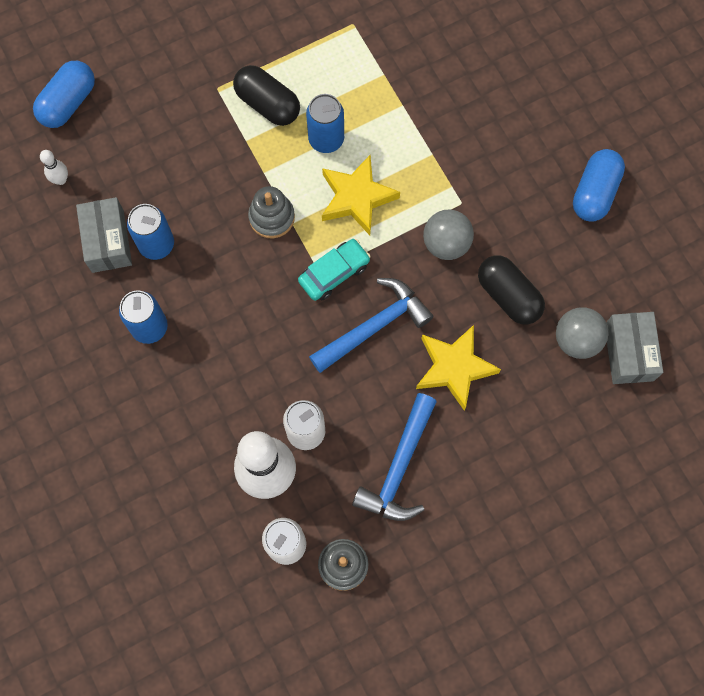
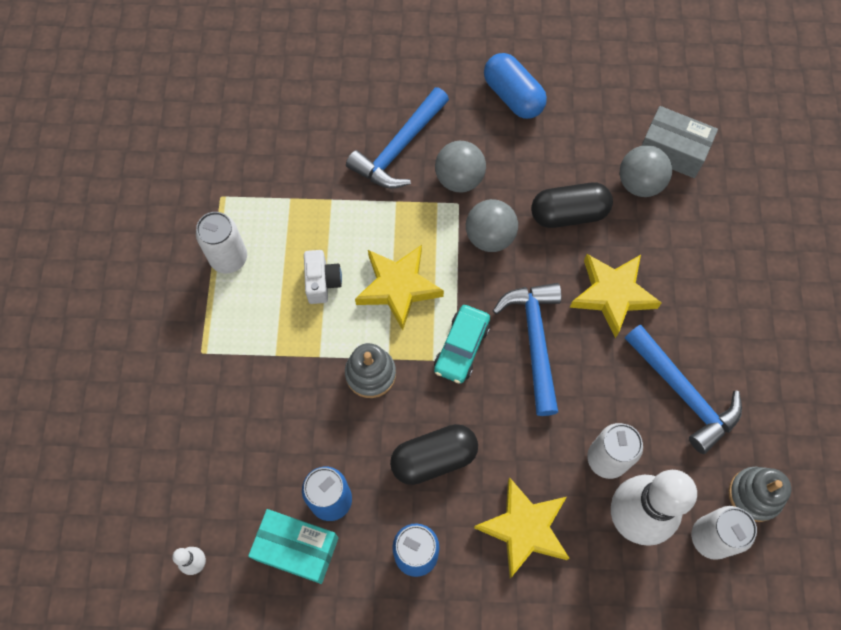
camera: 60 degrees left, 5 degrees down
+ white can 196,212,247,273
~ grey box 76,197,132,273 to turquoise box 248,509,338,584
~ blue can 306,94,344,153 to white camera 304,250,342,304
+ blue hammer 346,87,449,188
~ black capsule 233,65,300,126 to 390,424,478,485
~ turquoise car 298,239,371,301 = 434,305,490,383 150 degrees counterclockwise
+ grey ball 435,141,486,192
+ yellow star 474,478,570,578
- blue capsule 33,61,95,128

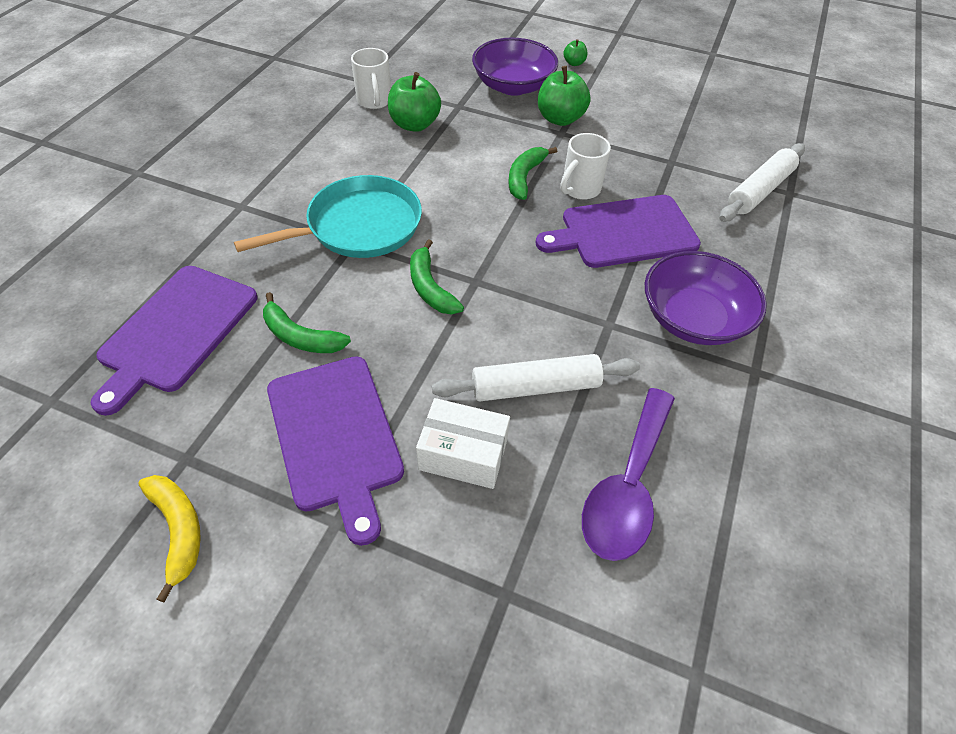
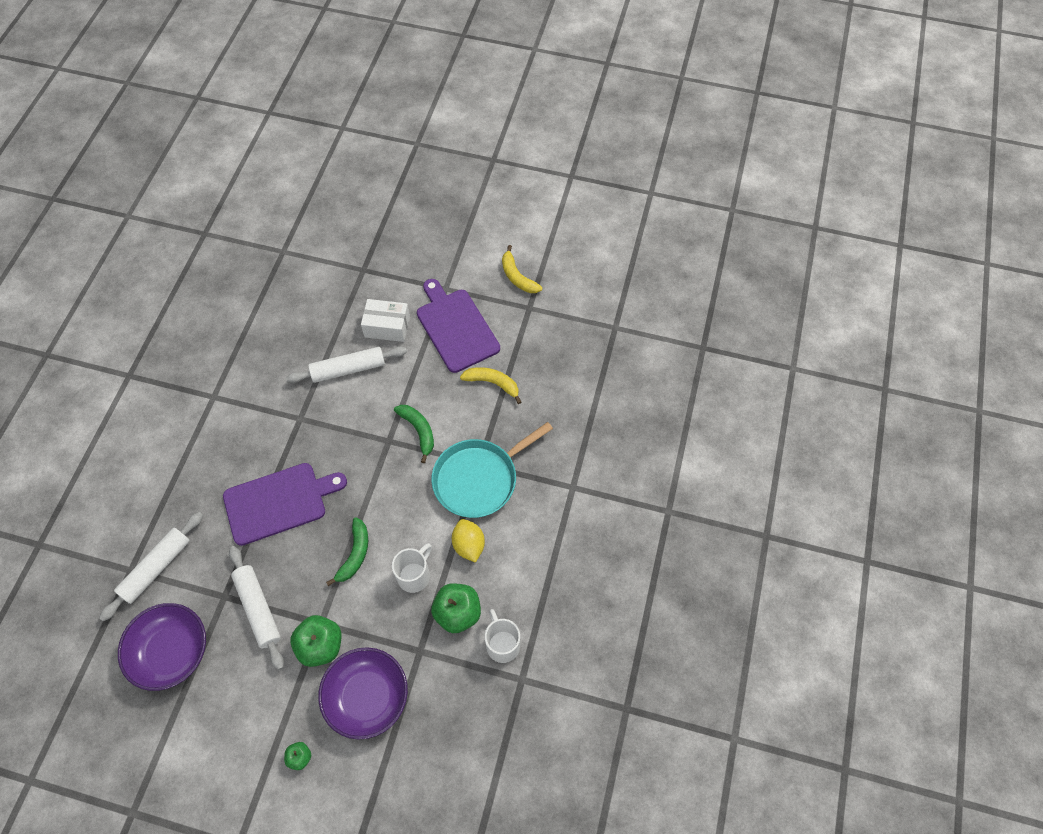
camera: 175 degrees right, 10 degrees up
~ purple bowl 645,251,767,345 to 118,603,206,691
+ white rolling pin 229,546,284,670
~ white mug 561,133,611,200 to 392,543,432,593
+ yellow lemon 452,519,485,563
~ green banana 263,292,351,353 to yellow banana 460,367,521,404
- purple cutting board 91,266,257,416
- purple spoon 582,388,675,561

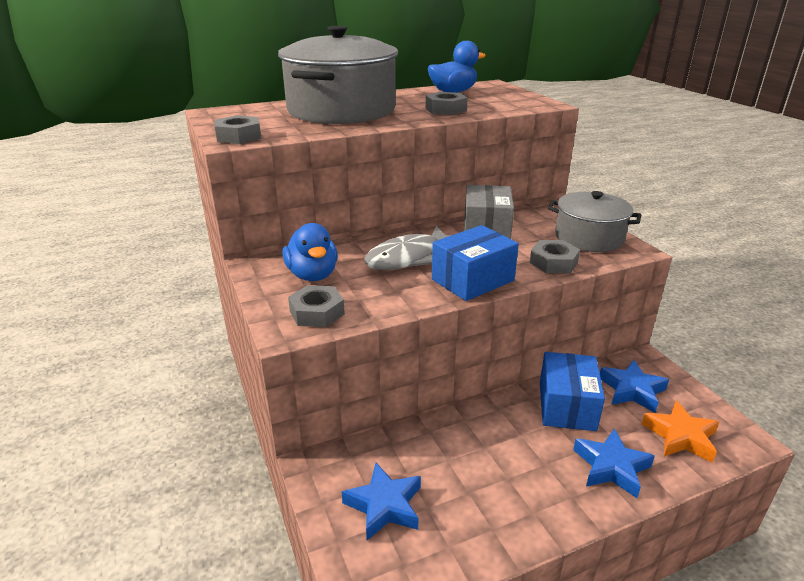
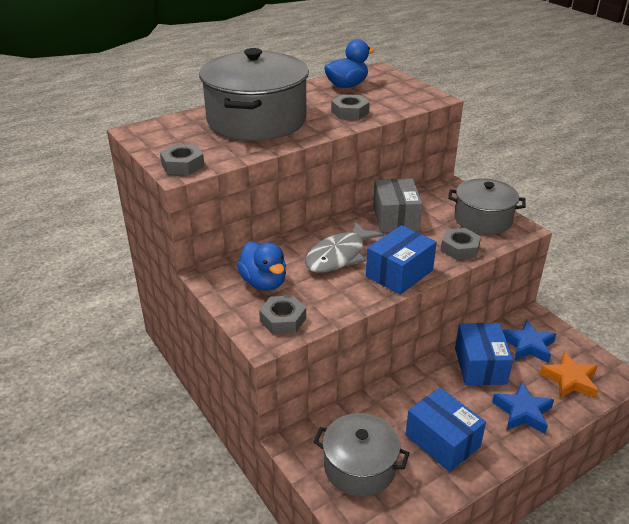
camera: 10 degrees left, 5 degrees up
~ blue star 342,463,421,540 to grey pot 314,413,409,497
+ blue box 405,388,486,472

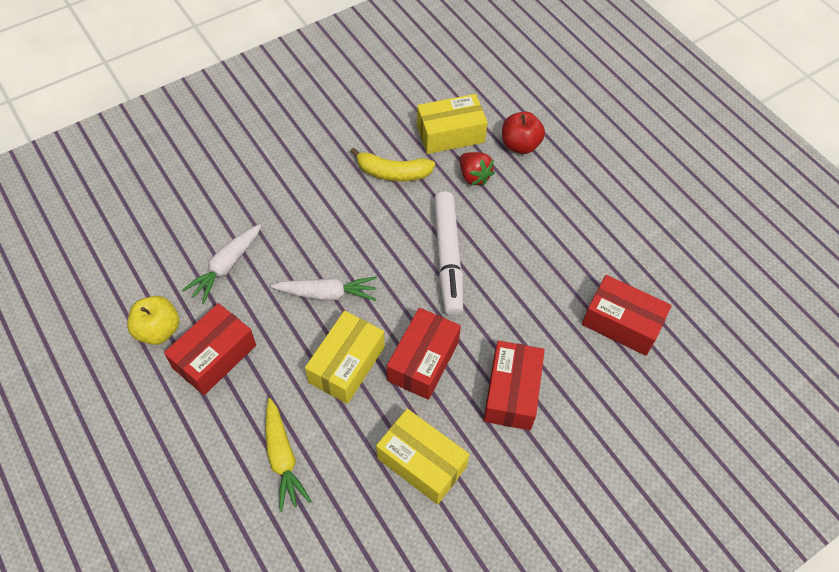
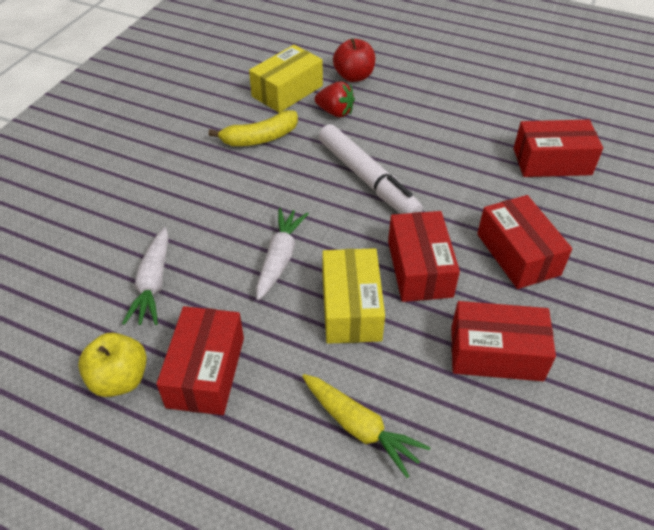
camera: 30 degrees left, 10 degrees down
~ white carrot 271,277,377,301 = 256,208,309,300 45 degrees counterclockwise
~ yellow box 376,409,469,505 to red box 451,301,556,381

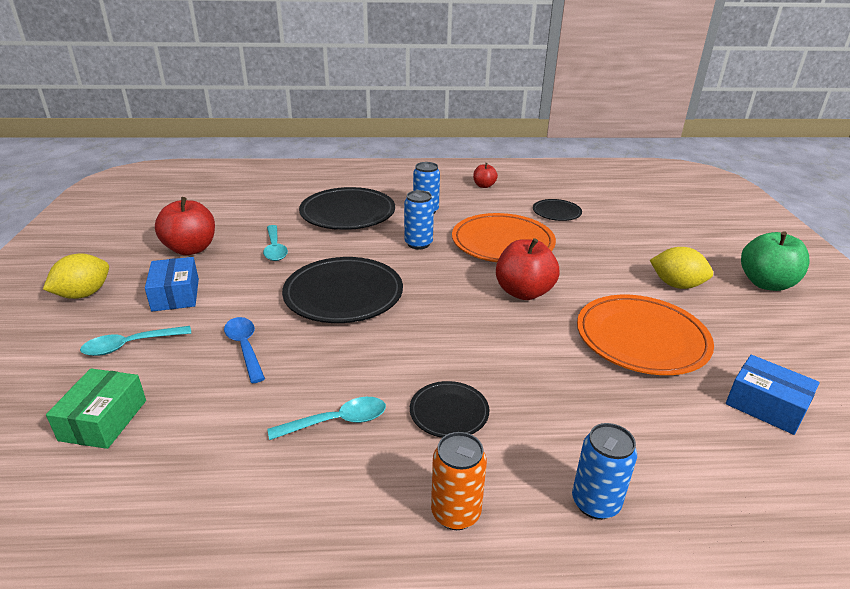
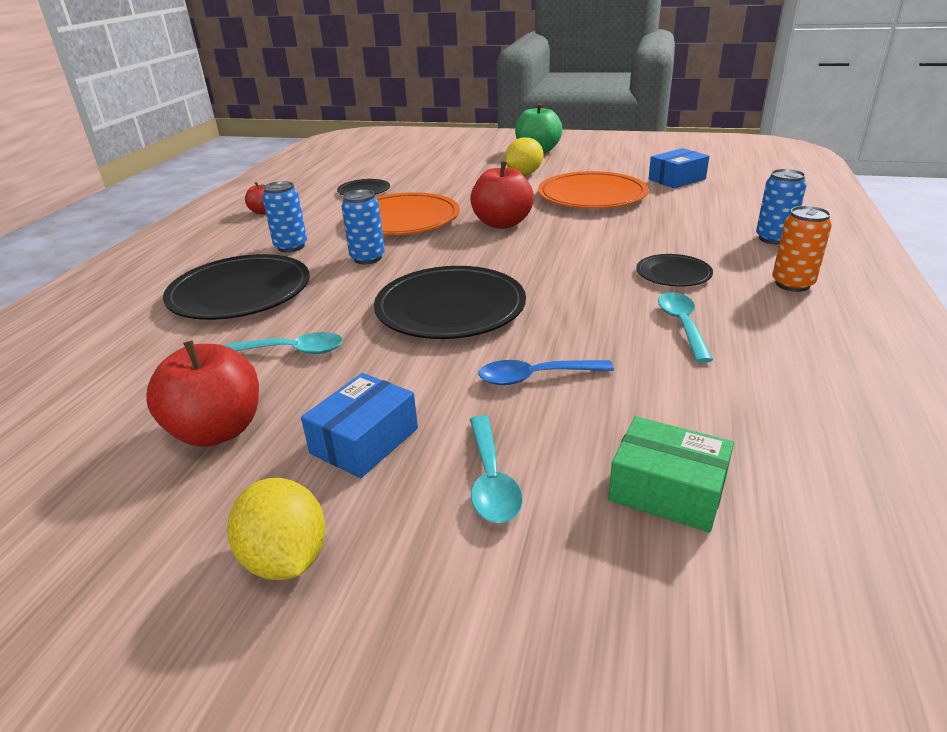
camera: 70 degrees left, 0 degrees up
~ blue box 145,257,199,312 = 301,373,418,478 60 degrees counterclockwise

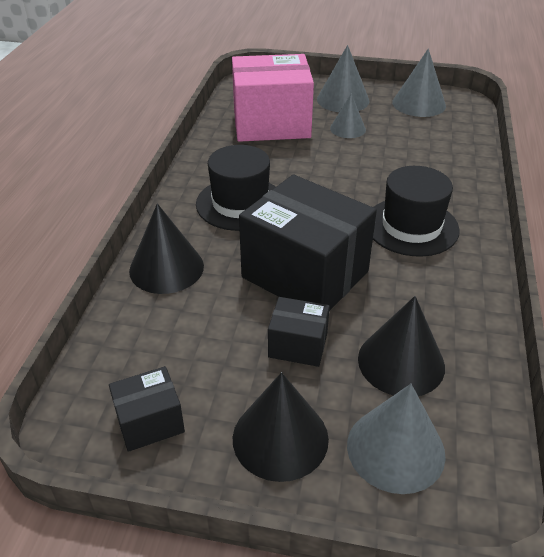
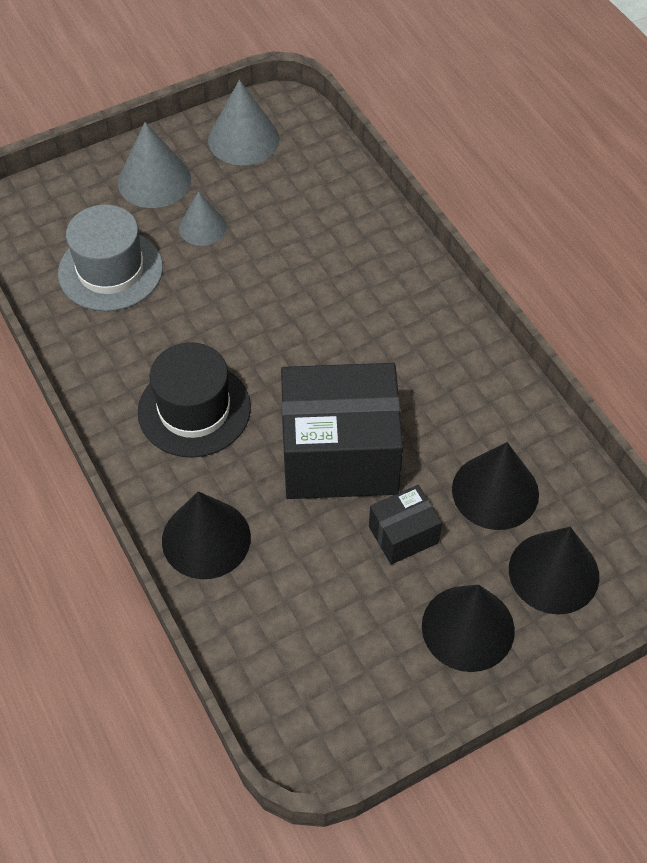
camera: 40 degrees left, 15 degrees up
~ pink box 232,54,314,142 to grey hat 58,205,163,311
~ grey cone 347,384,446,494 to black cone 509,527,599,615
- black box 109,366,185,452
- black hat 373,166,460,257

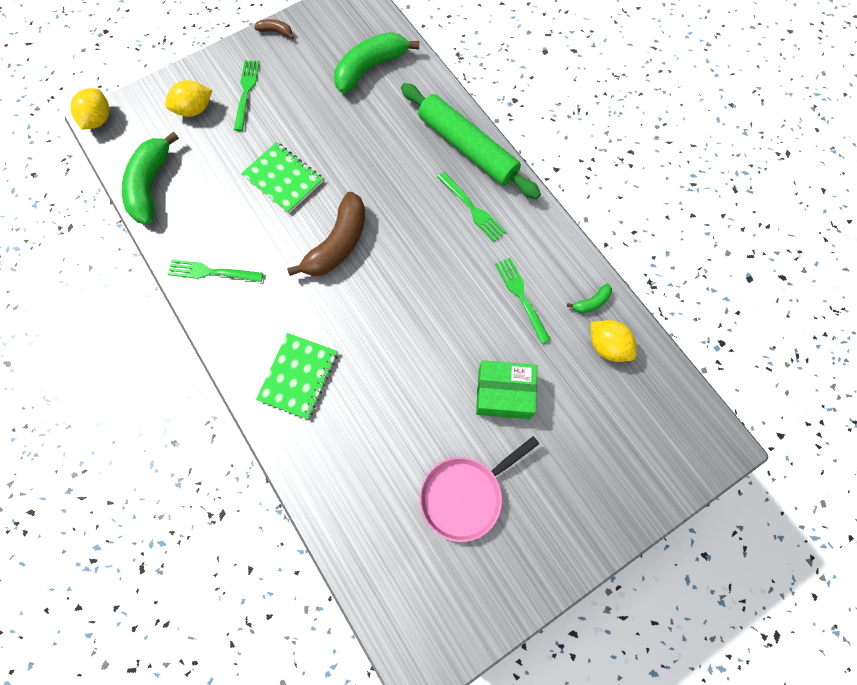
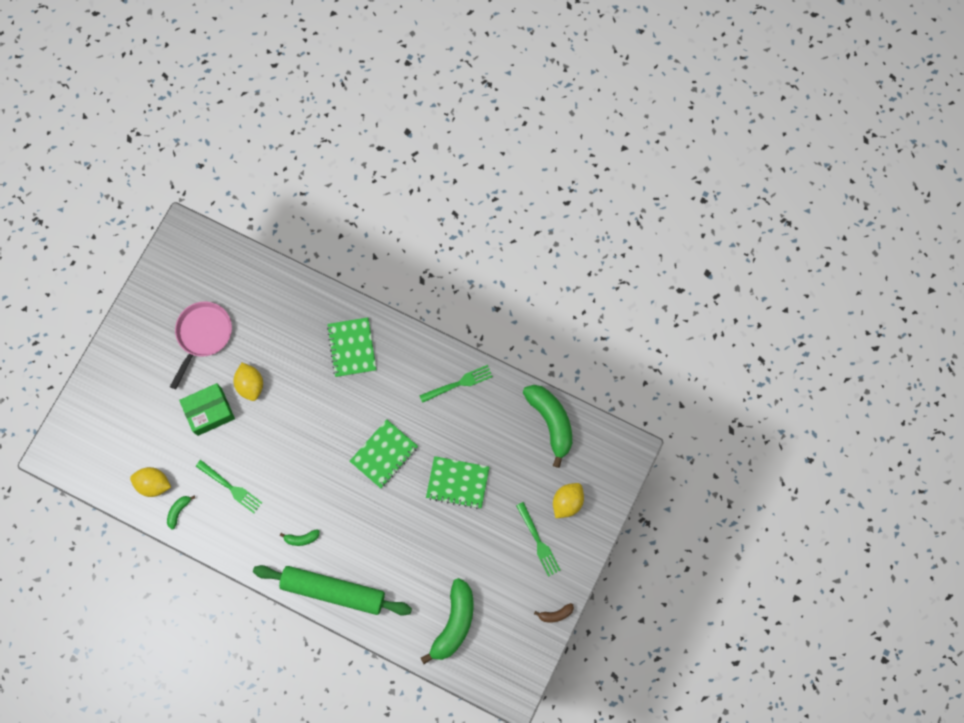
camera: 150 degrees right, 5 degrees up
~ yellow lemon 71,88,110,130 to 233,363,263,401
~ green fork 437,172,506,242 to green banana 280,529,320,546
~ brown banana 287,192,365,276 to green notebook 350,419,418,488

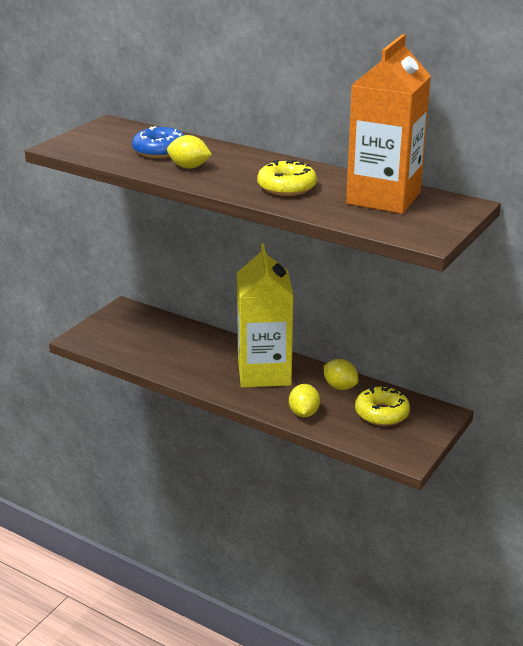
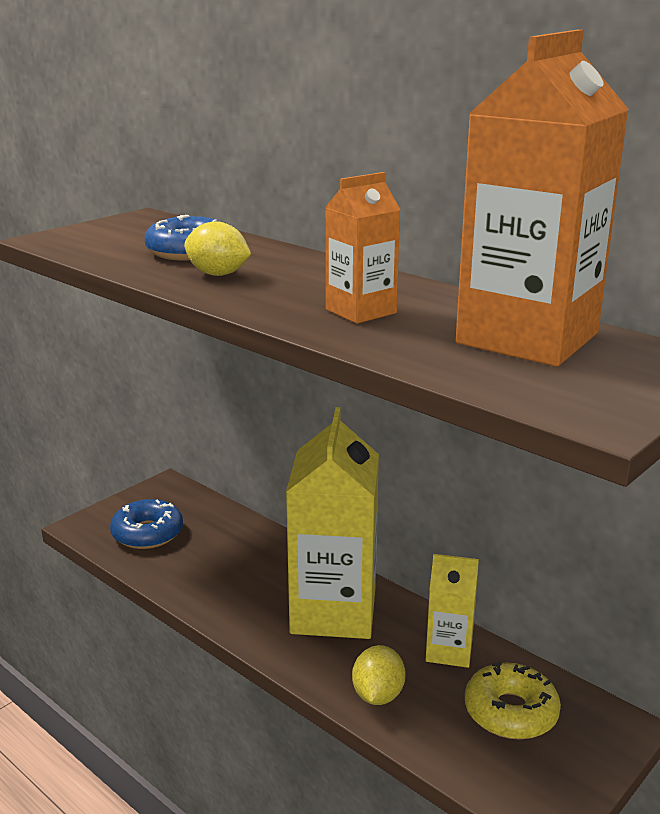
camera: 10 degrees right, 5 degrees down
+ blue donut 110,499,183,549
~ yellow donut 257,160,317,196 to orange carton 326,172,400,324
~ yellow lemon 323,359,358,390 to yellow carton 426,554,479,668

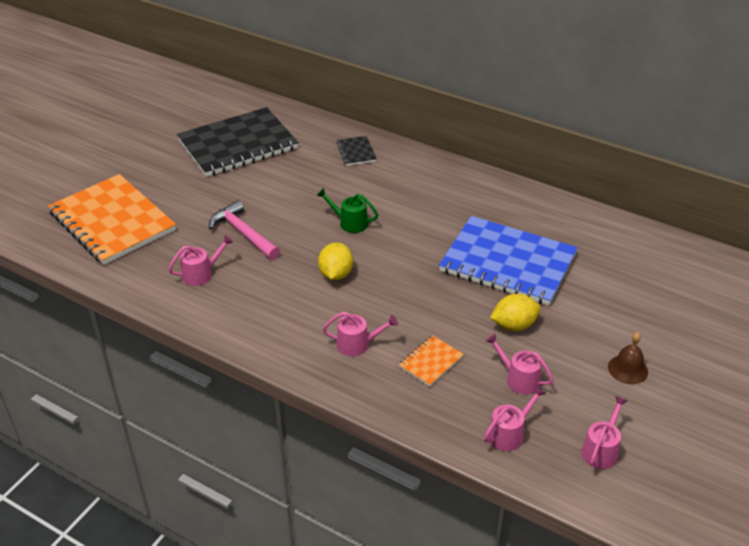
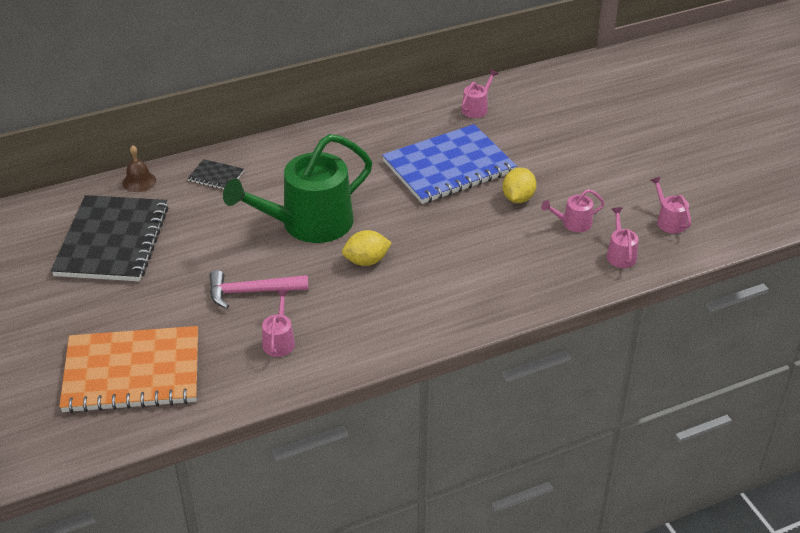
camera: 55 degrees left, 0 degrees up
~ brown bell 608,332,648,384 to 122,145,156,192
~ green watering can 317,188,378,233 = 223,134,372,243 x2.40
~ yellow lemon 318,242,353,280 = 342,230,392,266 60 degrees counterclockwise
~ pink watering can 322,312,398,356 to 461,69,498,118
- orange notebook 399,335,464,387

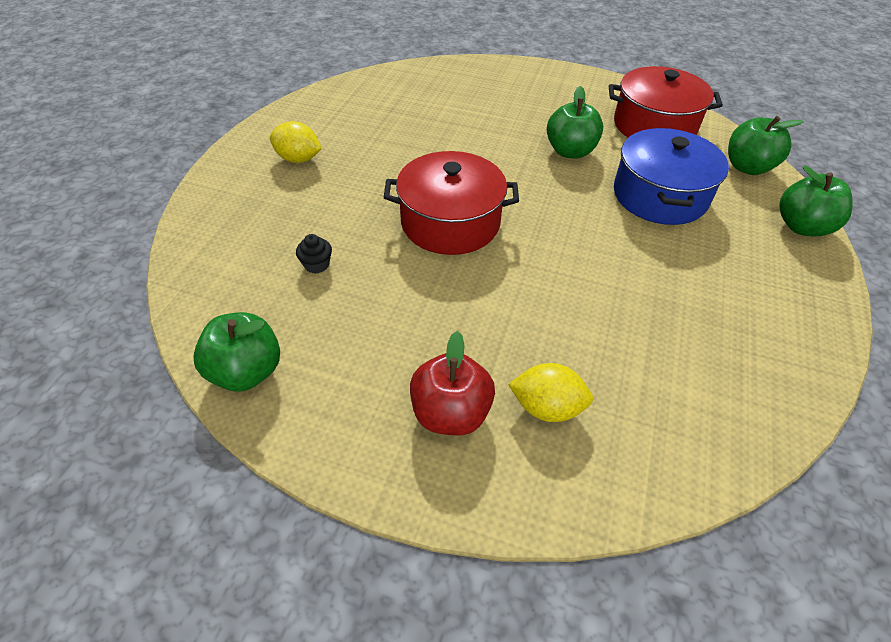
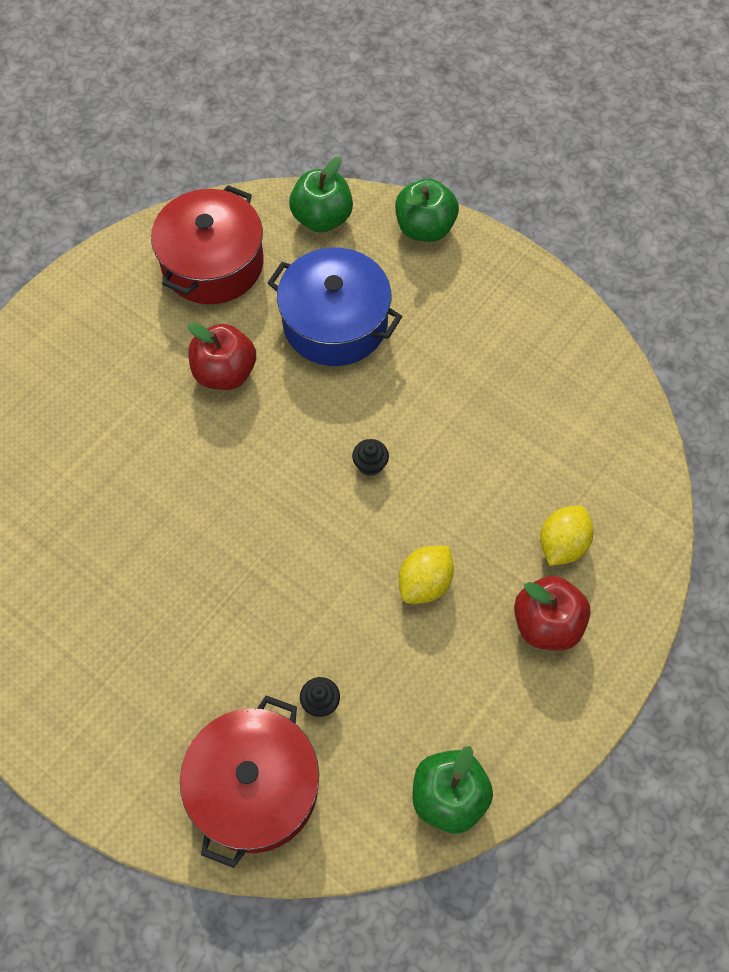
camera: 70 degrees left, 15 degrees up
~ red pot 384,151,519,255 to 180,696,319,868
~ green apple 547,86,603,159 to red apple 188,322,256,390
+ black cupcake 352,439,389,476
~ yellow lemon 270,121,322,163 to 399,546,454,604

